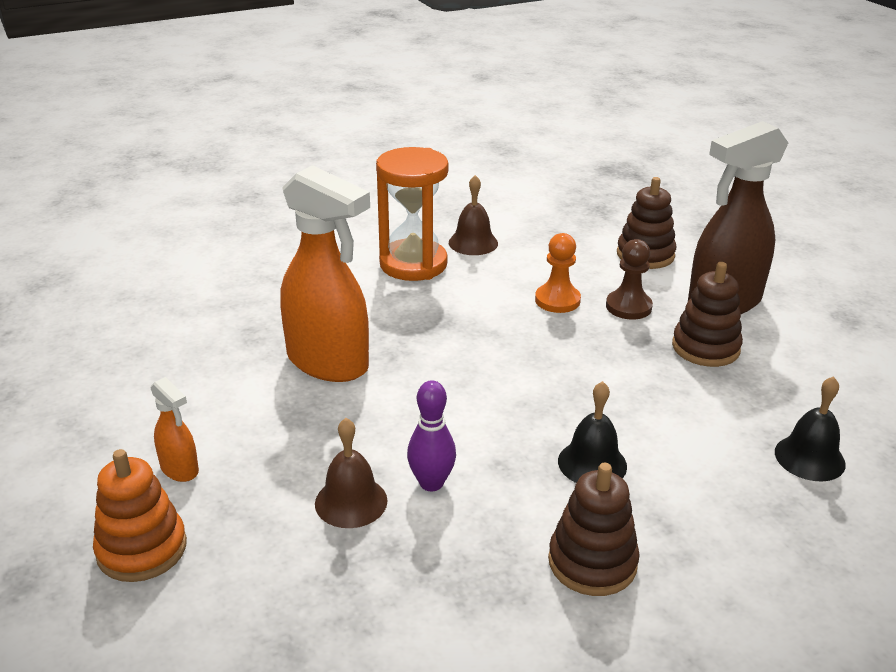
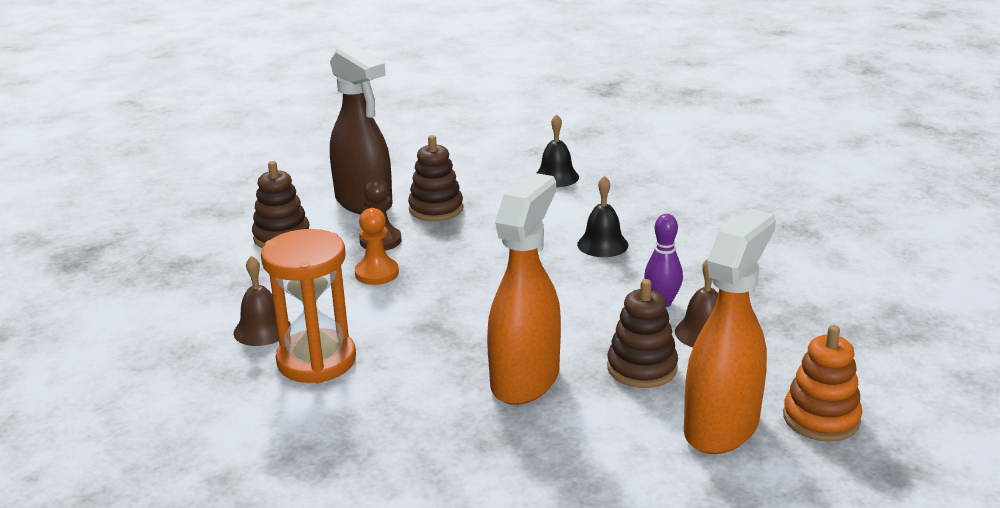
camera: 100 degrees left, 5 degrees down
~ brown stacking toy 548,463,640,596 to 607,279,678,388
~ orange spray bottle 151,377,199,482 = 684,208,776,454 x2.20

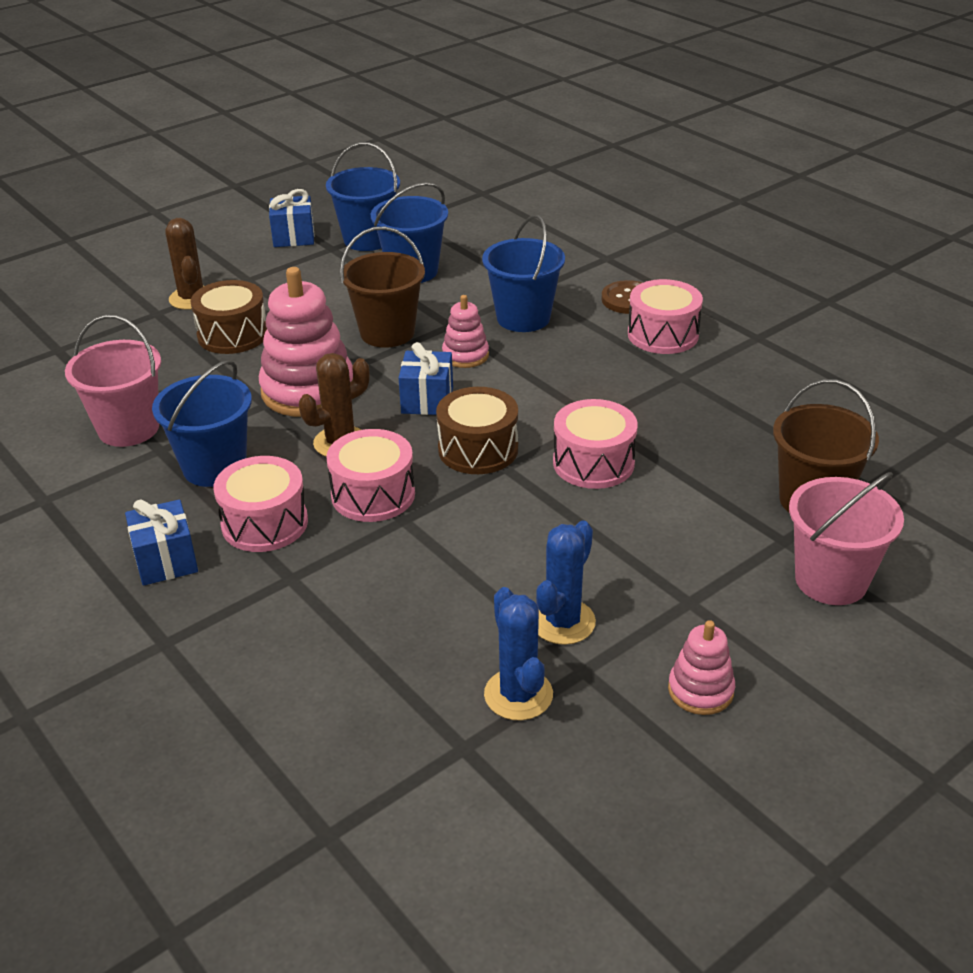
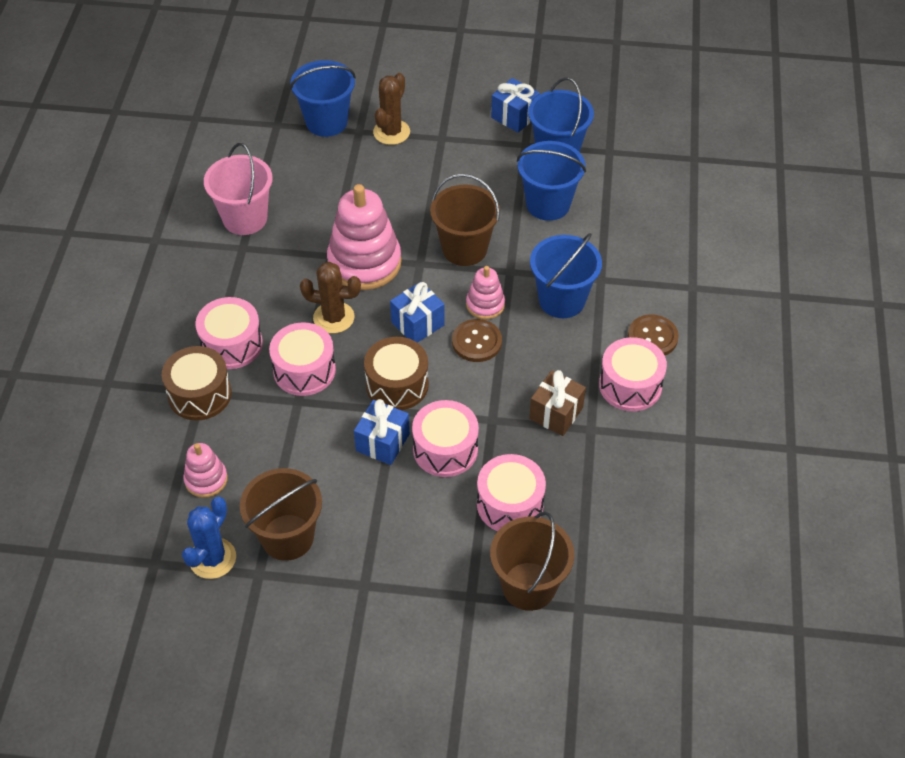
camera: 45 degrees right, 15 degrees up
~ brown drum 191,280,267,354 to 162,346,232,420
~ pink stacking toy 668,620,735,715 to 183,443,228,498
~ blue cactus 536,521,596,645 to brown bucket 240,468,322,561
~ blue bucket 152,360,252,487 to 290,60,356,137
~ blue gift 125,499,198,586 to 354,399,410,465
+ brown button 452,319,502,362
+ pink drum 477,454,546,531
+ brown gift 529,370,586,436
- pink bucket 789,472,904,605

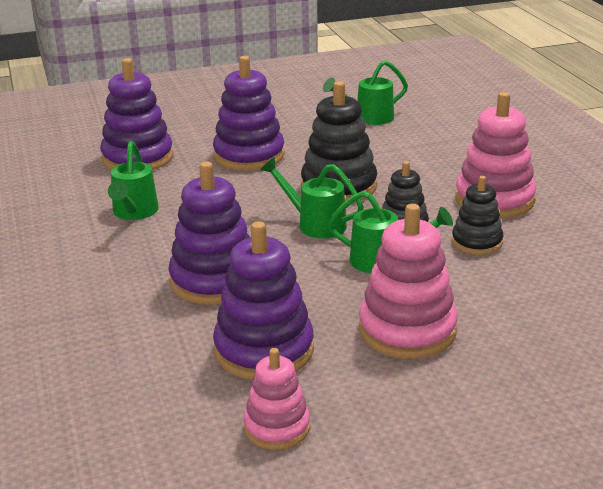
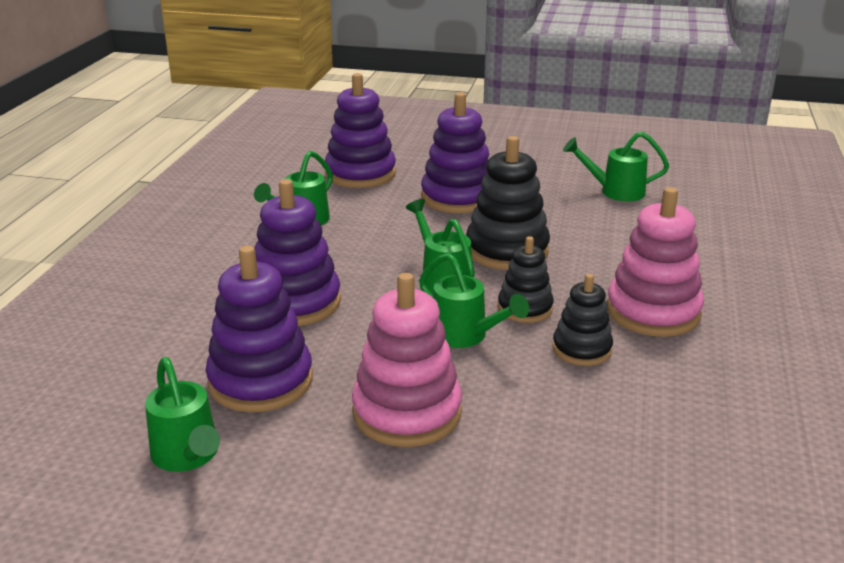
camera: 30 degrees right, 0 degrees up
~ pink stacking toy 243,348,310,450 to green watering can 145,357,220,472

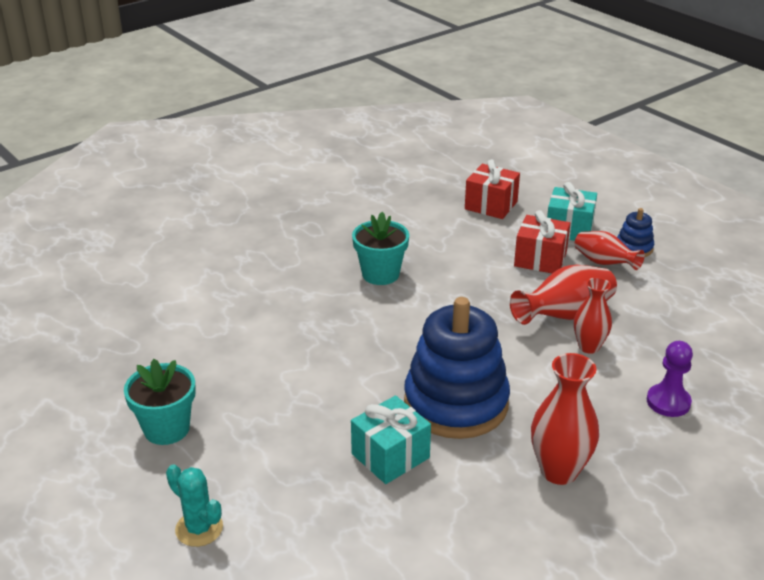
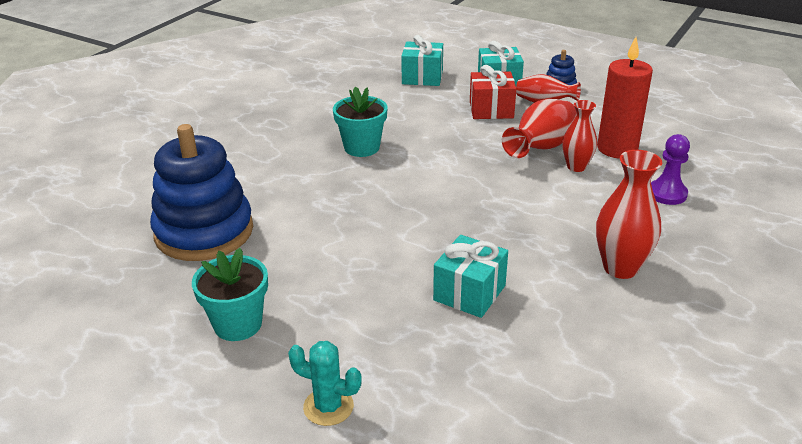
camera: 20 degrees left, 0 degrees up
~ blue stacking toy 404,297,510,439 to 150,124,253,261
~ red gift 465,159,520,219 to turquoise gift 401,35,443,86
+ red candle 597,37,653,158

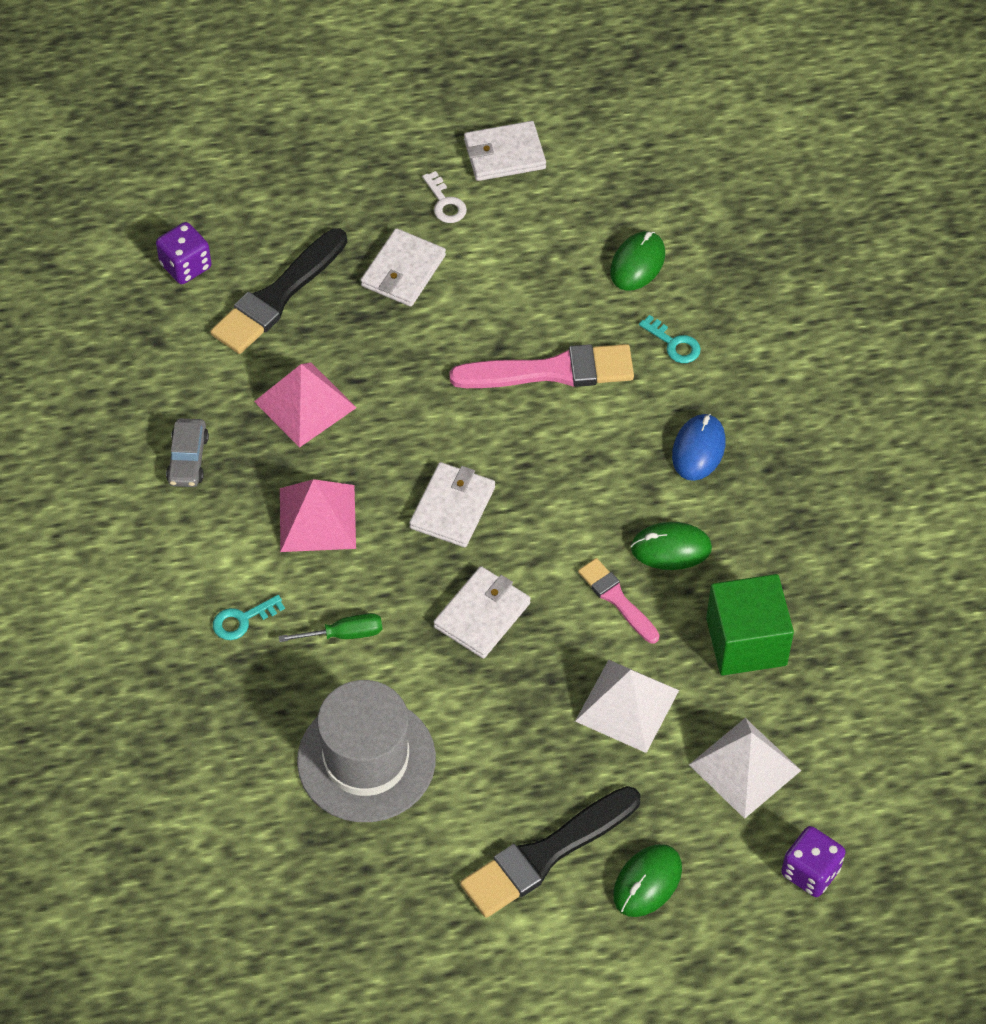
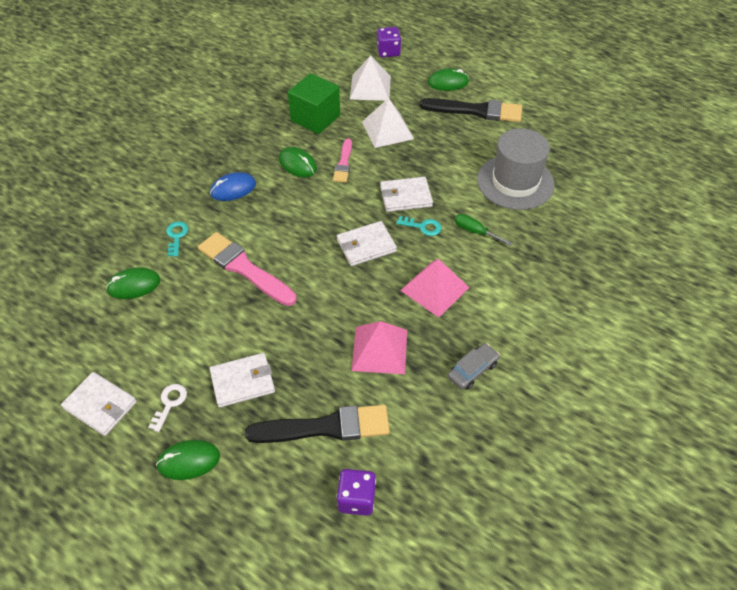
camera: 135 degrees left, 5 degrees down
+ green mouse 156,440,220,480
~ turquoise key 213,595,285,640 to 396,216,441,236

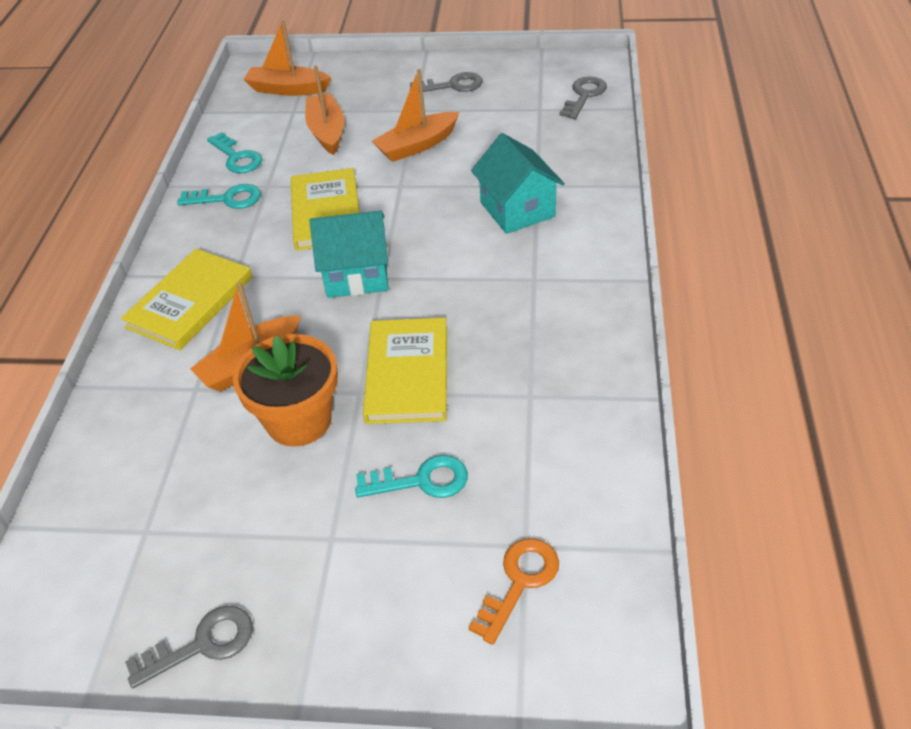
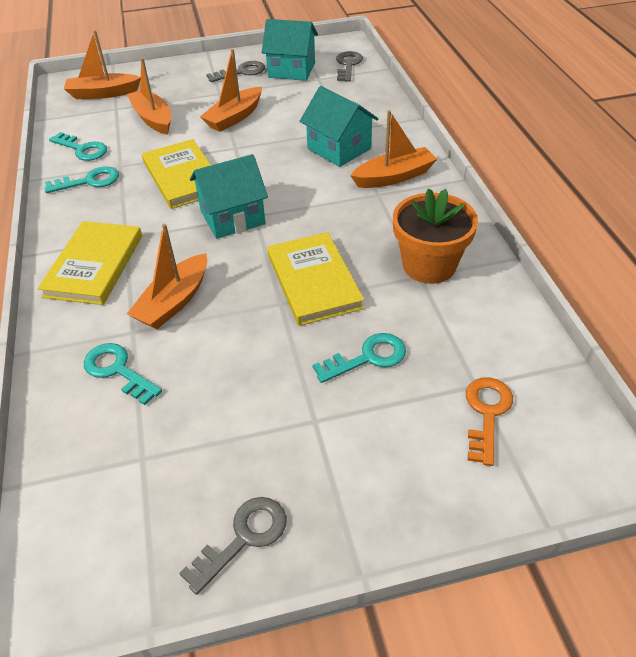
camera: 20 degrees left, 0 degrees up
+ turquoise key 84,343,162,405
+ turquoise house 262,19,318,81
+ orange boat 350,110,437,188
~ orange flower pot 233,334,338,447 to 393,188,478,284

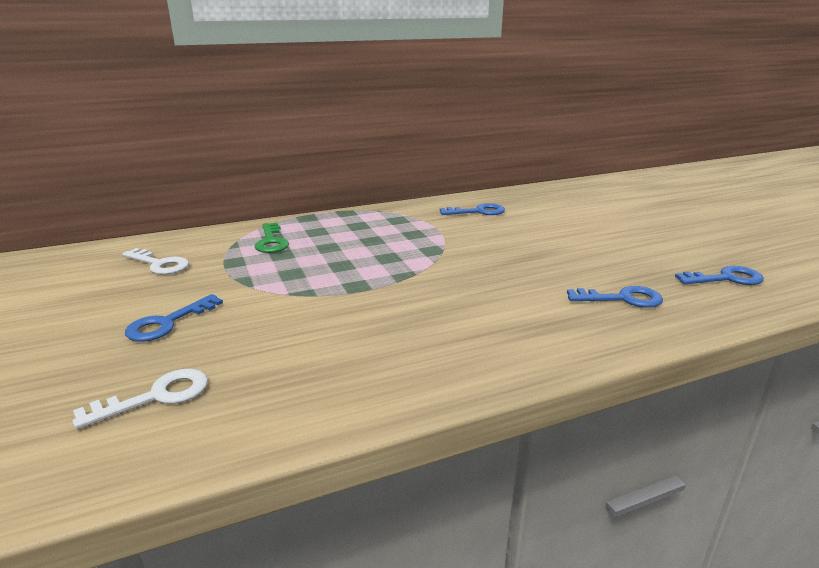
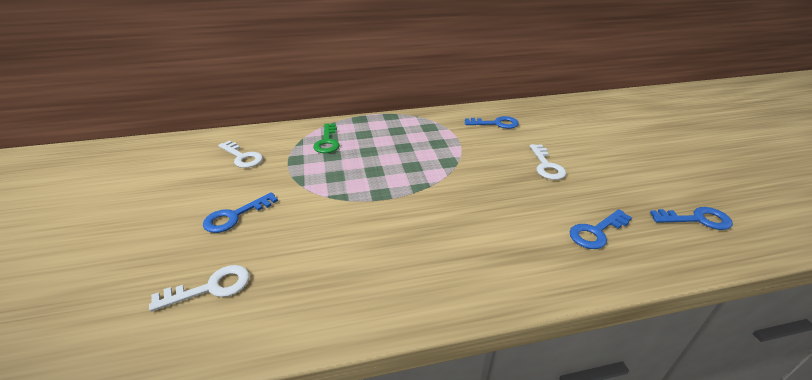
camera: 10 degrees right, 10 degrees up
+ white key 530,144,566,180
~ blue key 567,286,663,308 = 569,209,632,249 135 degrees clockwise

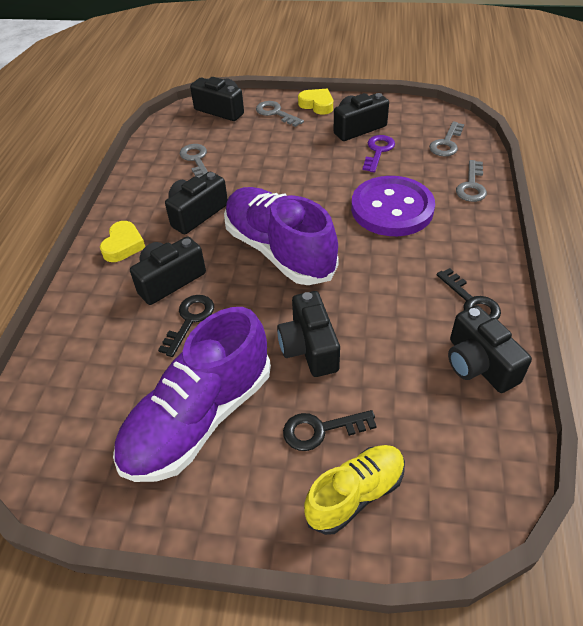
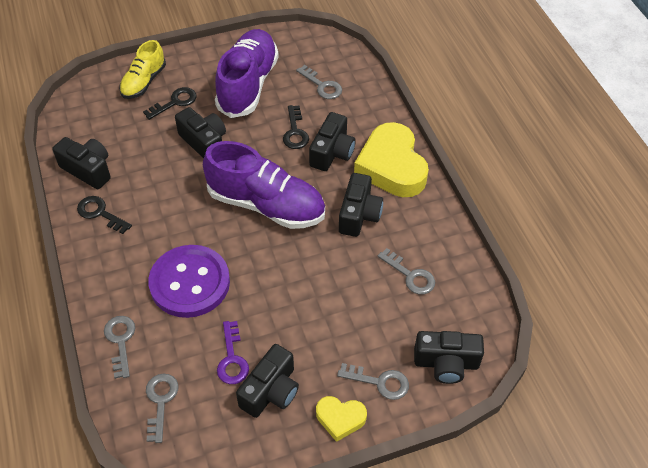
camera: 150 degrees right, 5 degrees up
+ grey key 296,65,342,99
~ yellow heart 100,221,145,262 = 354,122,429,197 x2.01

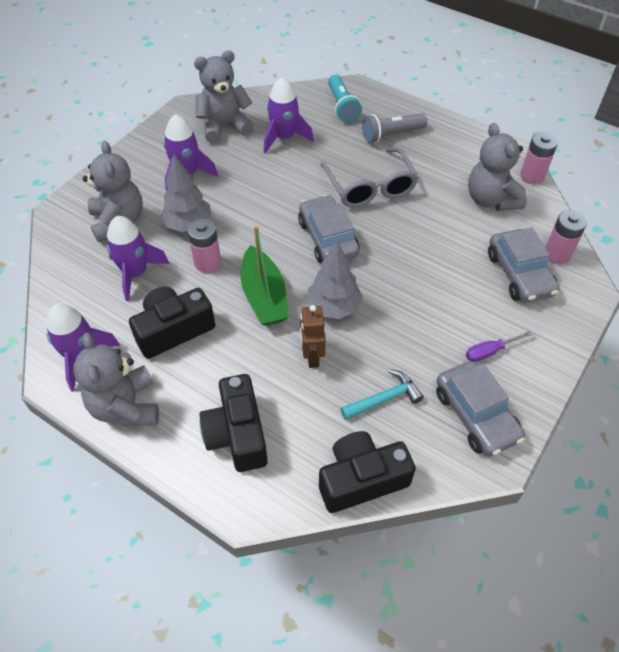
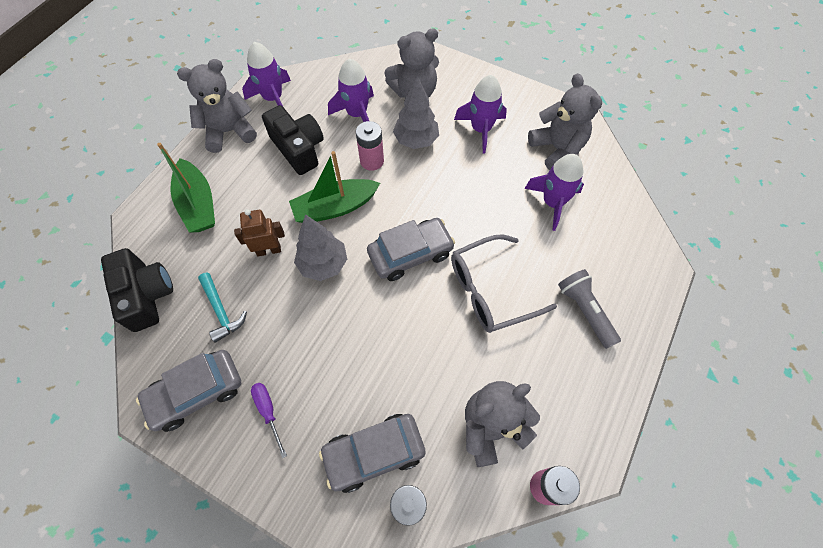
camera: 85 degrees right, 10 degrees up
~ black camera 199,374,268,472 to green boat 157,143,215,233
- turquoise flashlight 328,75,362,123

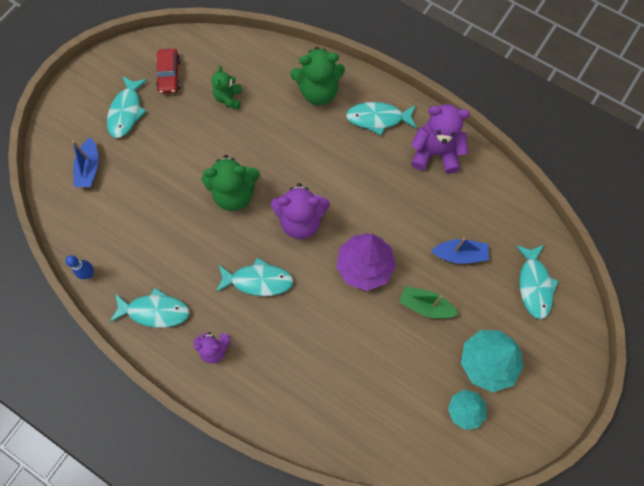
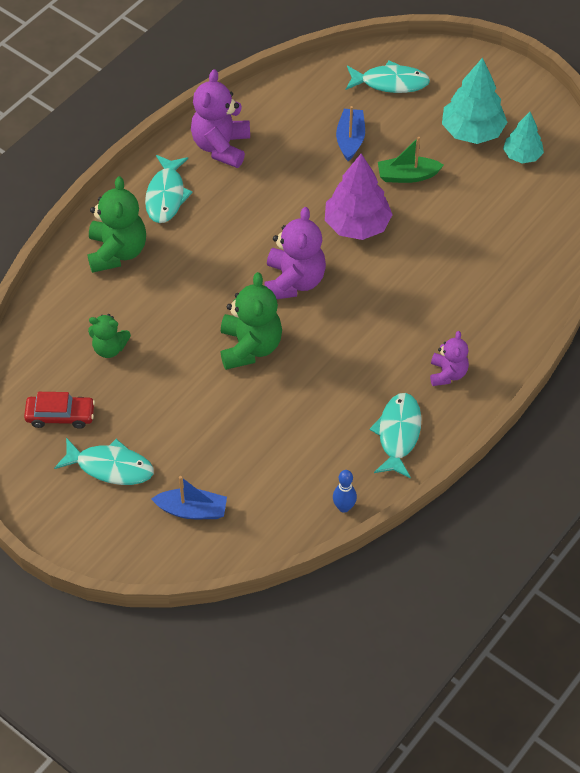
camera: 85 degrees left, 15 degrees down
~ green boat 399,286,458,318 = 378,137,444,183 60 degrees clockwise
- turquoise fish 216,257,294,296

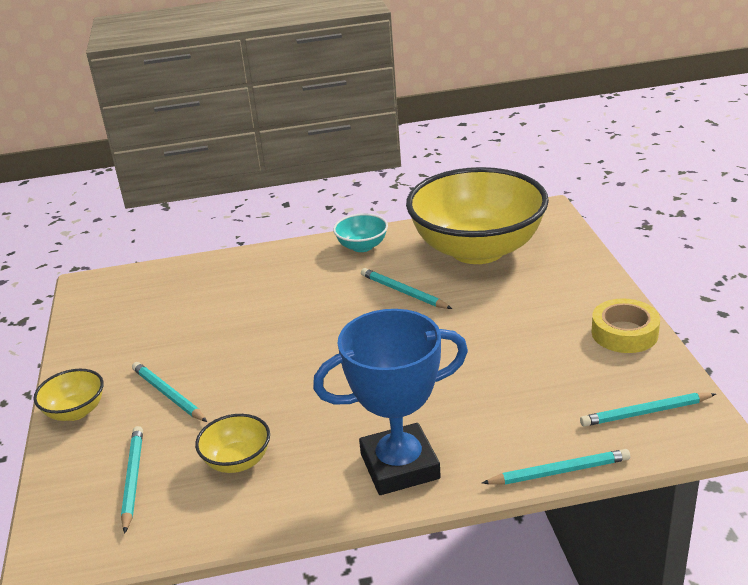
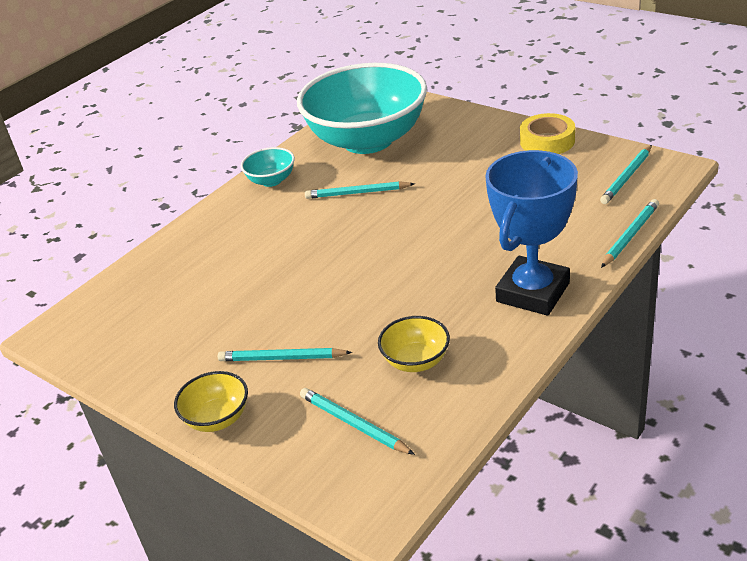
camera: 40 degrees left, 5 degrees up
~ yellow bowl 406,167,549,264 to turquoise bowl 297,63,427,154

